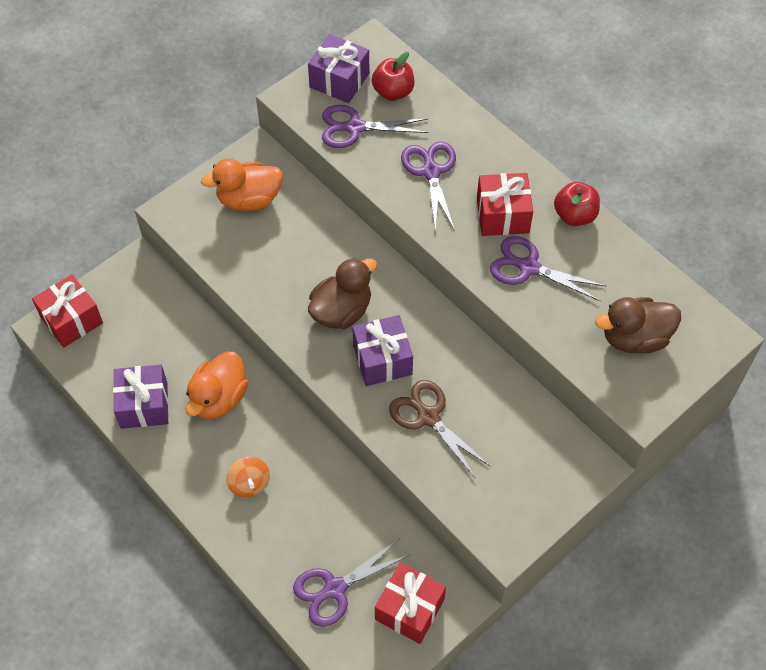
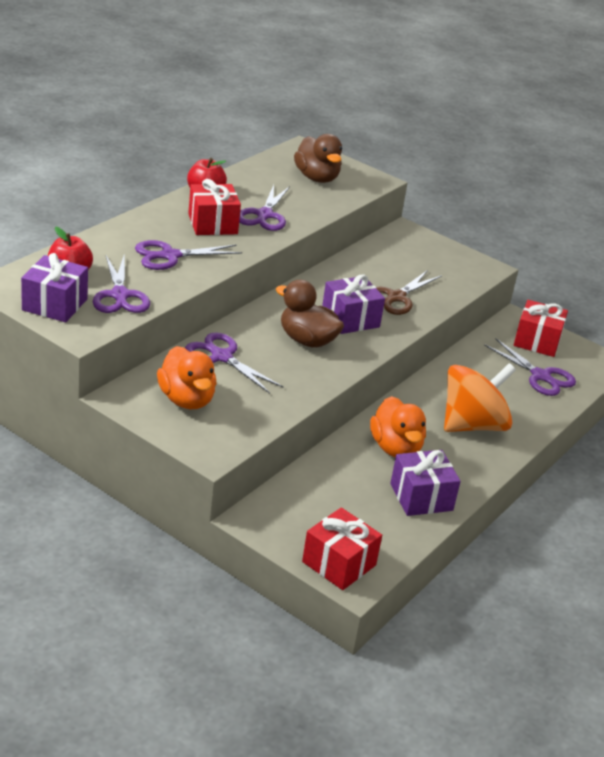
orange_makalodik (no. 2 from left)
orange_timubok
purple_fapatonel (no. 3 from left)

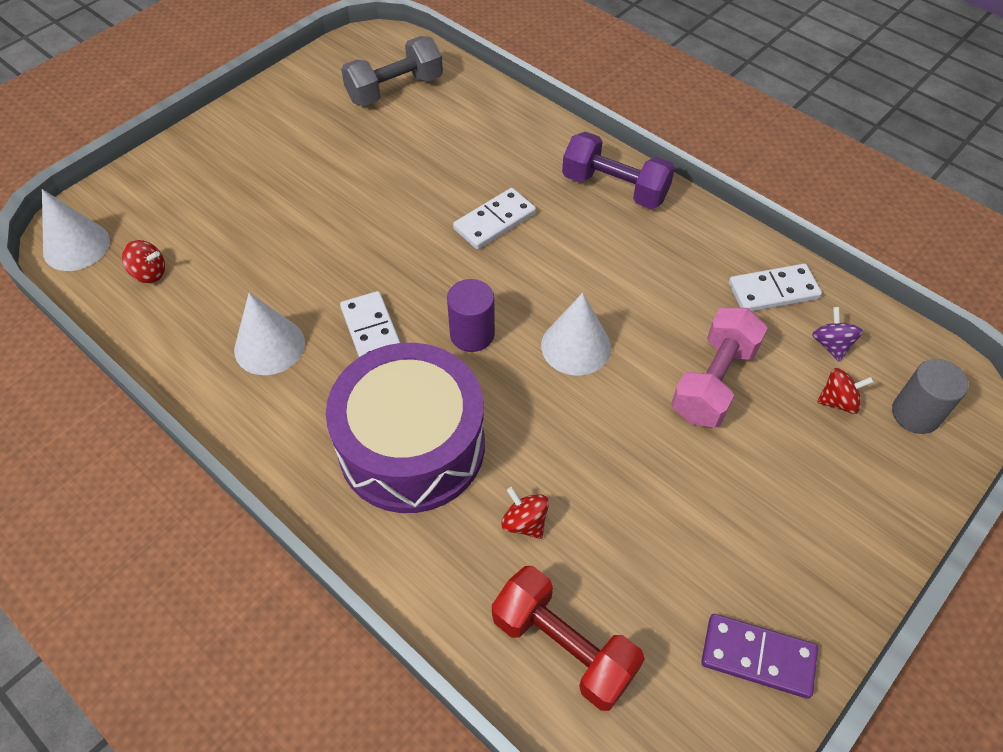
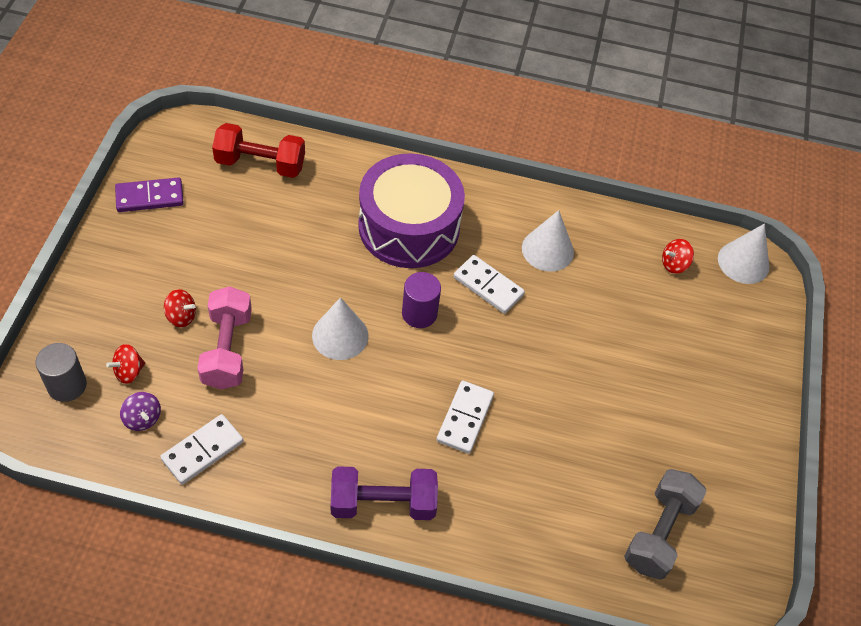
red_timubok (no. 2 from left)

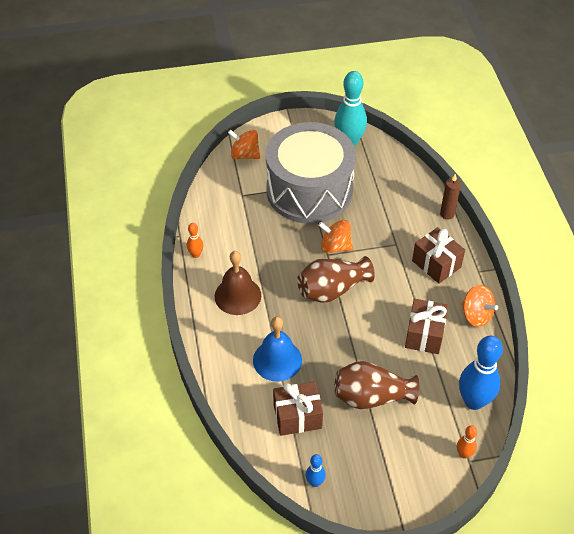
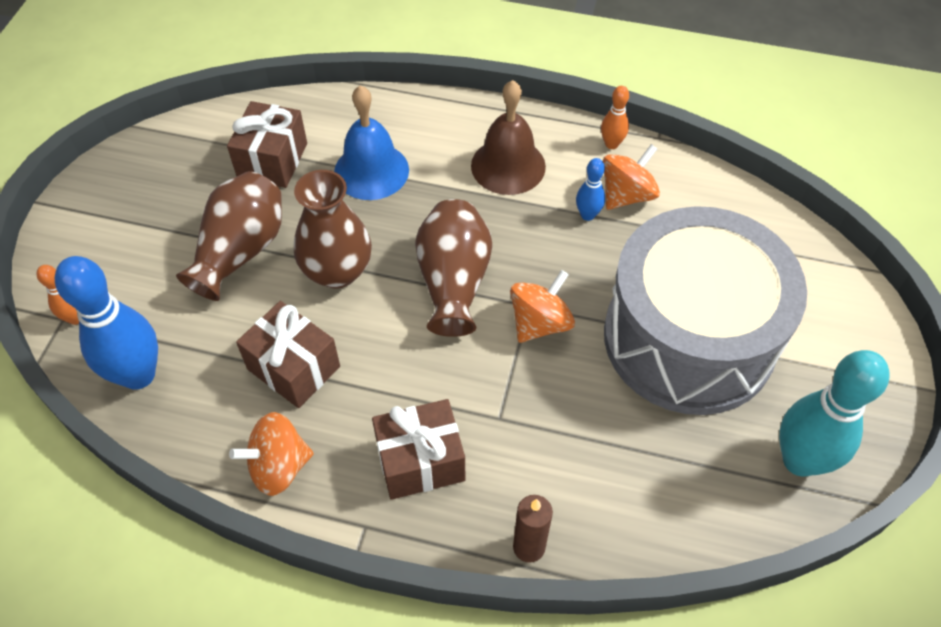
orange_timubok (no. 3 from left)
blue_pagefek (no. 2 from left)
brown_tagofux (no. 2 from left)

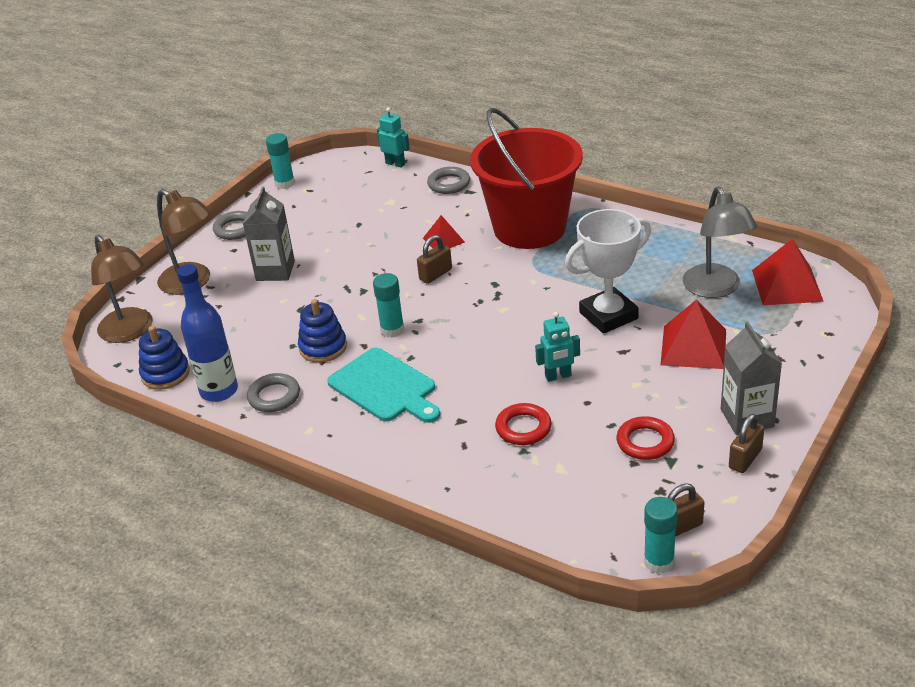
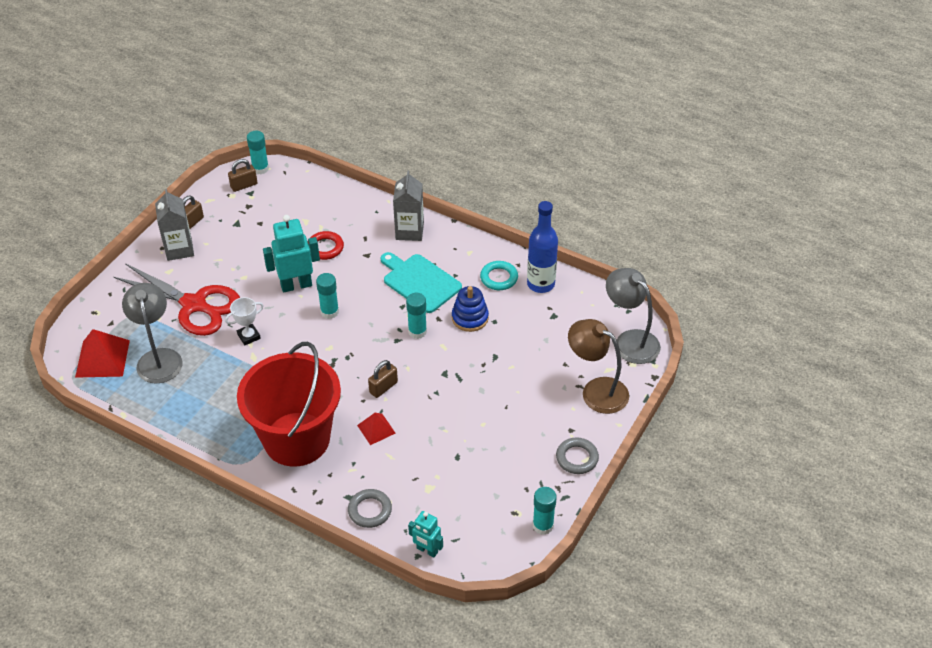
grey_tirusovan (no. 2 from left)
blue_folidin (no. 1 from left in the first image)
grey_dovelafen (no. 2 from left)
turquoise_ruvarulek
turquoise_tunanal (no. 1 from left)
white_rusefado
red_ruvarulek (no. 2 from left in the first image)
red_fapatonel
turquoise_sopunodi (no. 2 from left)

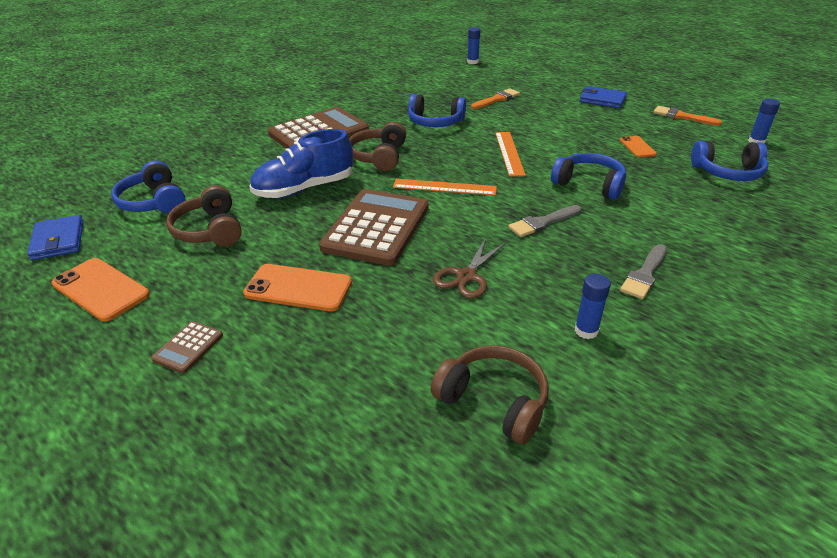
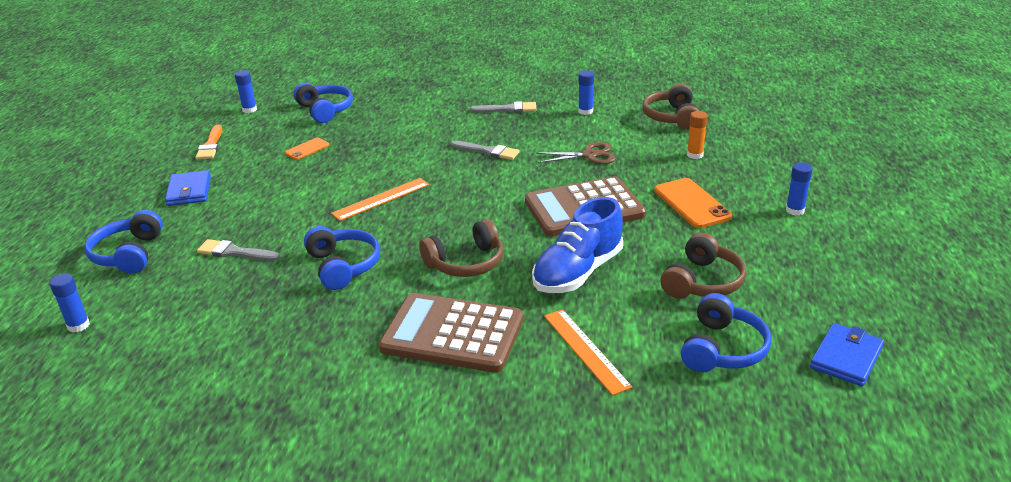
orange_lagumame (no. 1 from left in the first image)
blue_sopunodi (no. 4 from left)
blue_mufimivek
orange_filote (no. 2 from left)
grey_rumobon (no. 1 from left)
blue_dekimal (no. 1 from left)
orange_sopunodi

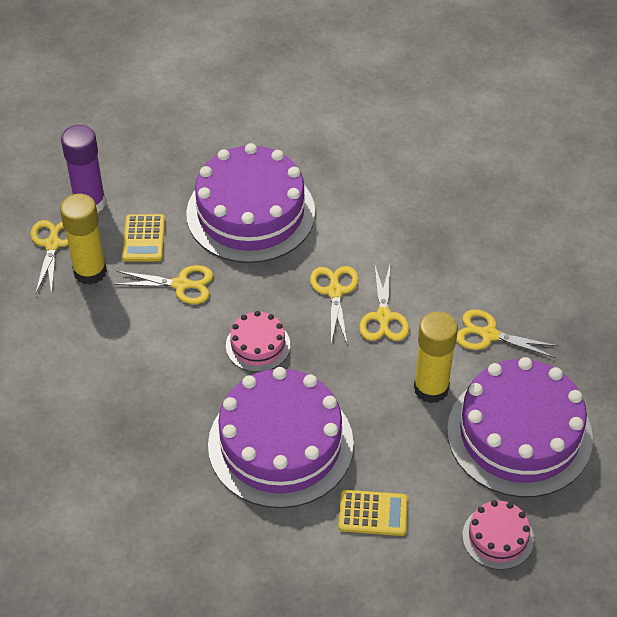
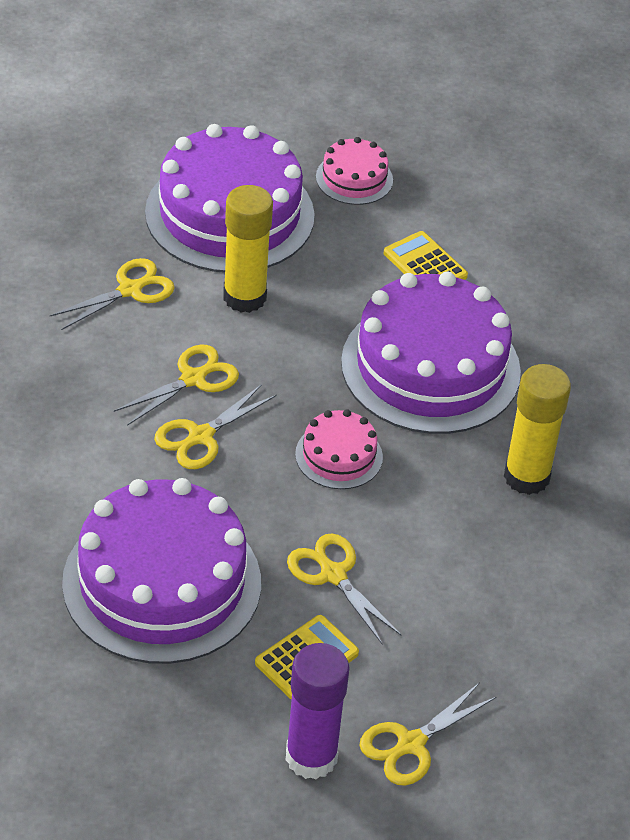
yellow_sopunodi (no. 2 from left)
yellow_fapatonel (no. 1 from left)

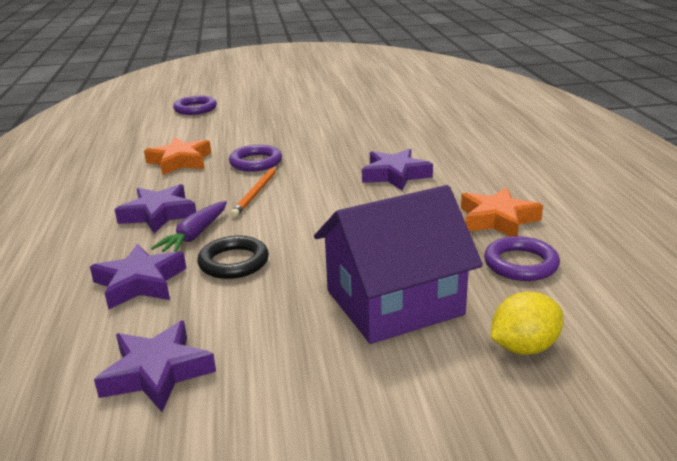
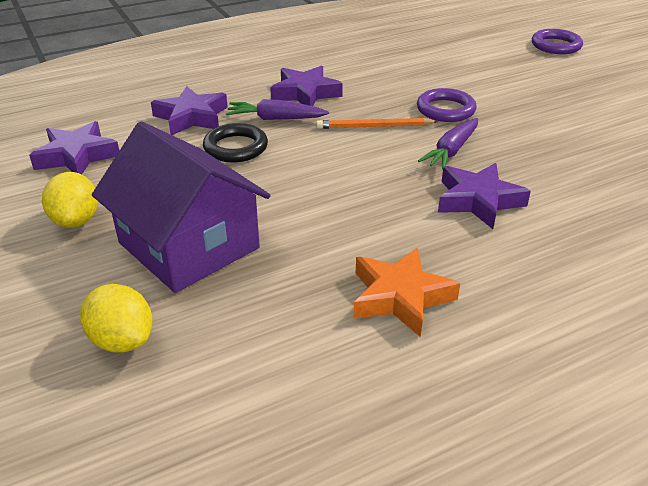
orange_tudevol (no. 1 from left in the first image)
purple_ruvarulek (no. 3 from left in the first image)
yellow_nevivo (no. 1 from left)
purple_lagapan (no. 2 from left)

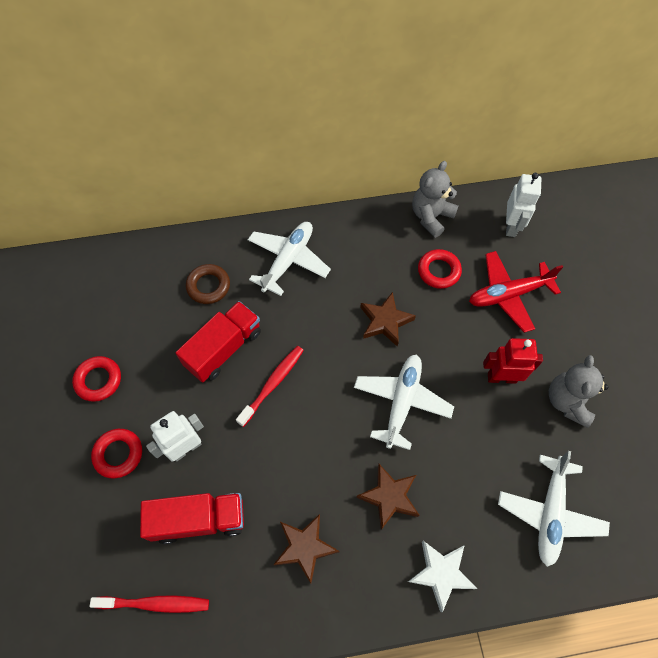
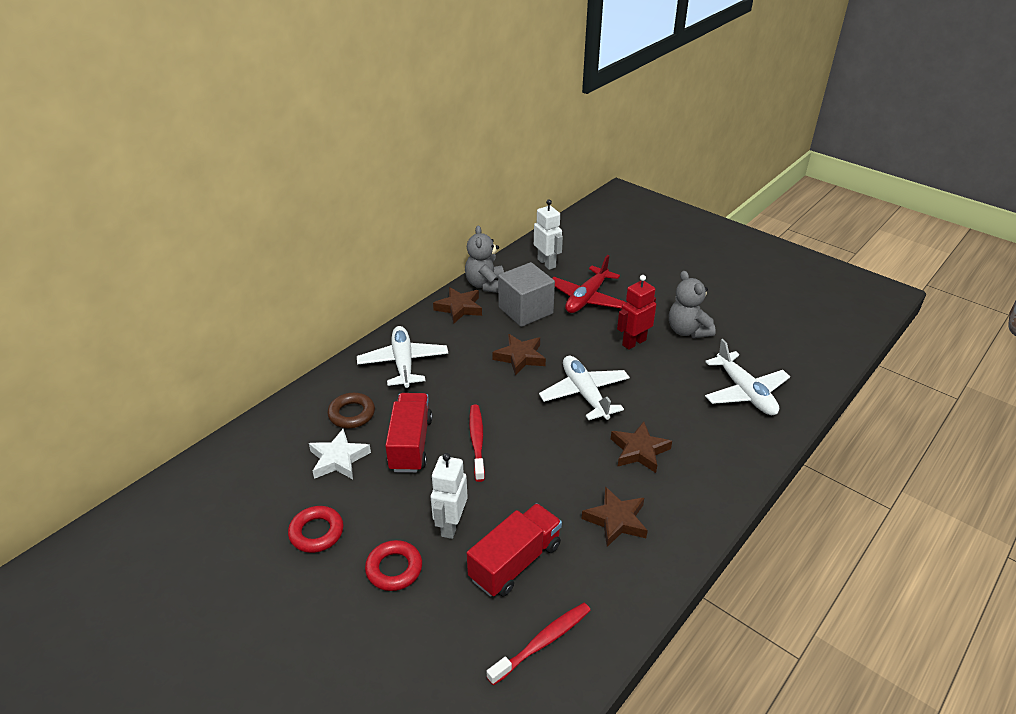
white_tudevol
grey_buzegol
brown_tudevol (no. 1 from left)

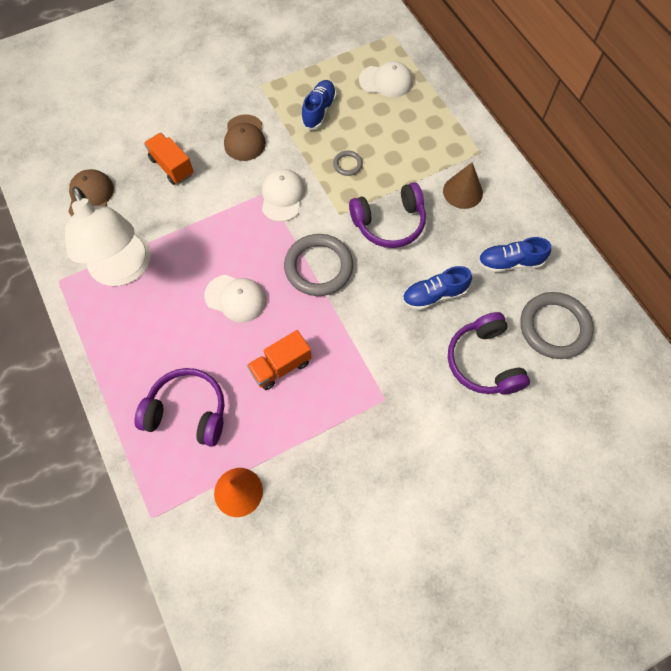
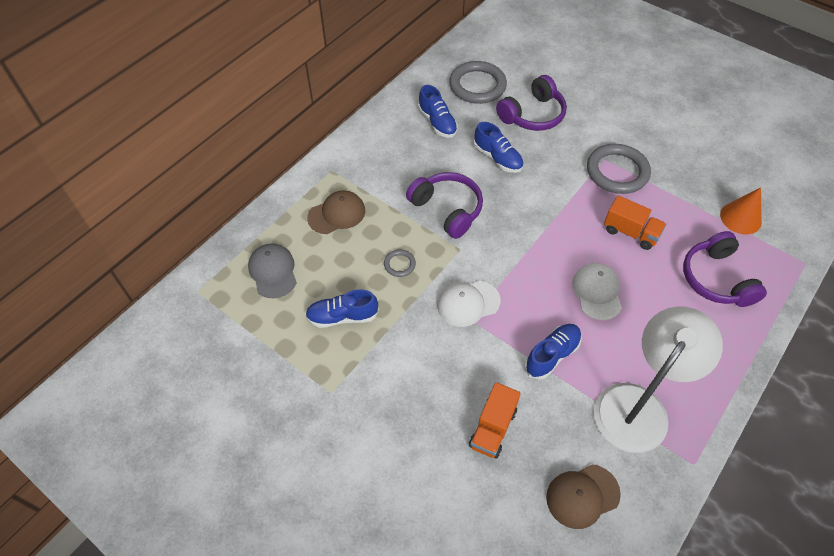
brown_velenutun (no. 1 from left)
grey_ruvarulek (no. 3 from left)
grey_velenutun
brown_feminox
blue_mufimivek (no. 4 from left)

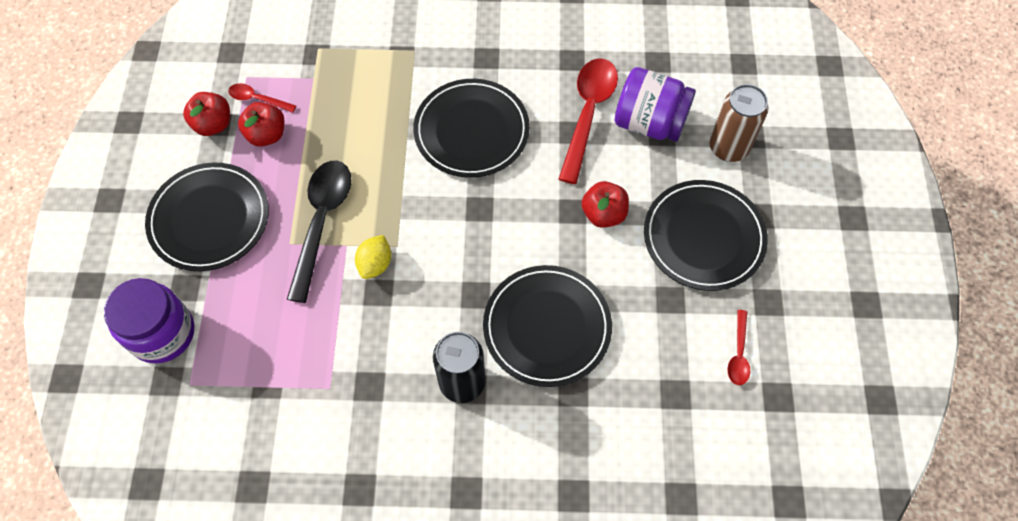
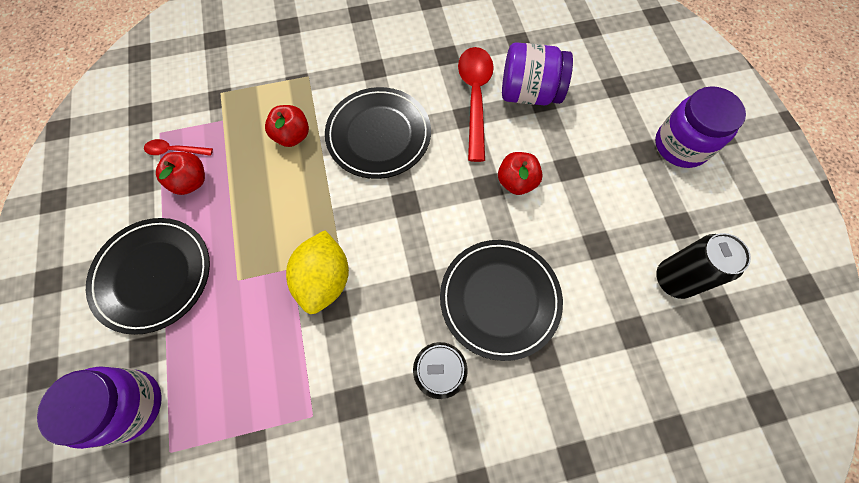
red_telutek (no. 2 from left)
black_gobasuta
yellow_nevivo
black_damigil (no. 4 from left in the first image)
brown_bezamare
black_bezamare (no. 2 from left)
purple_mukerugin (no. 3 from left)

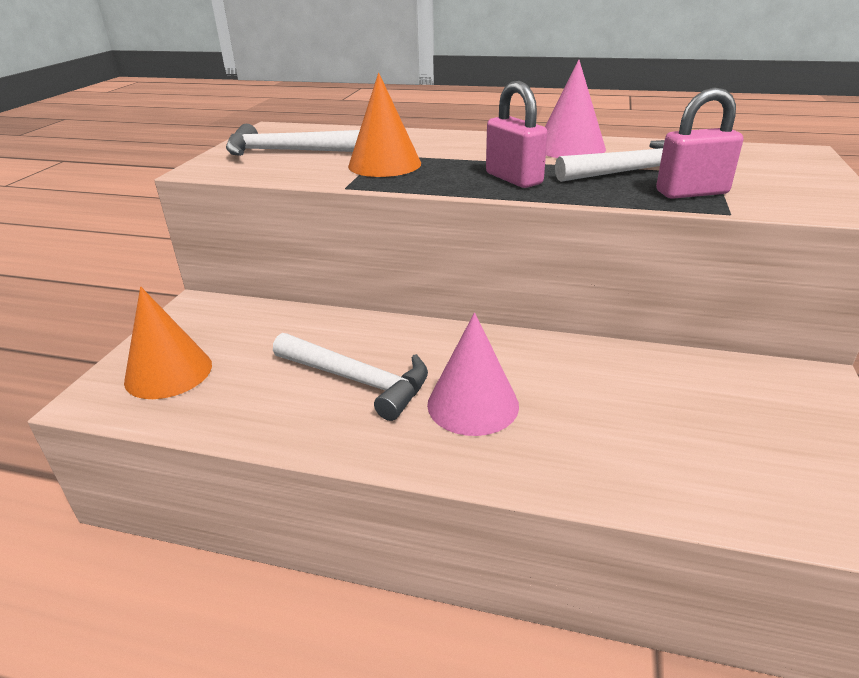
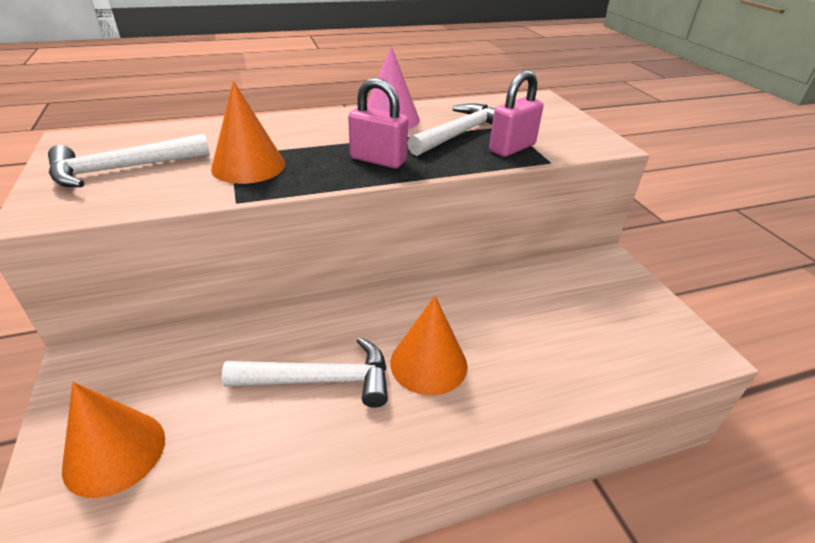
orange_feminox (no. 3 from left)

